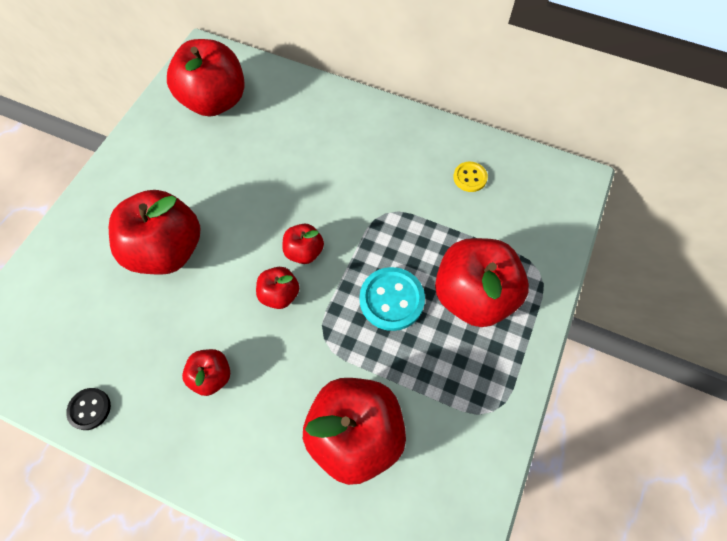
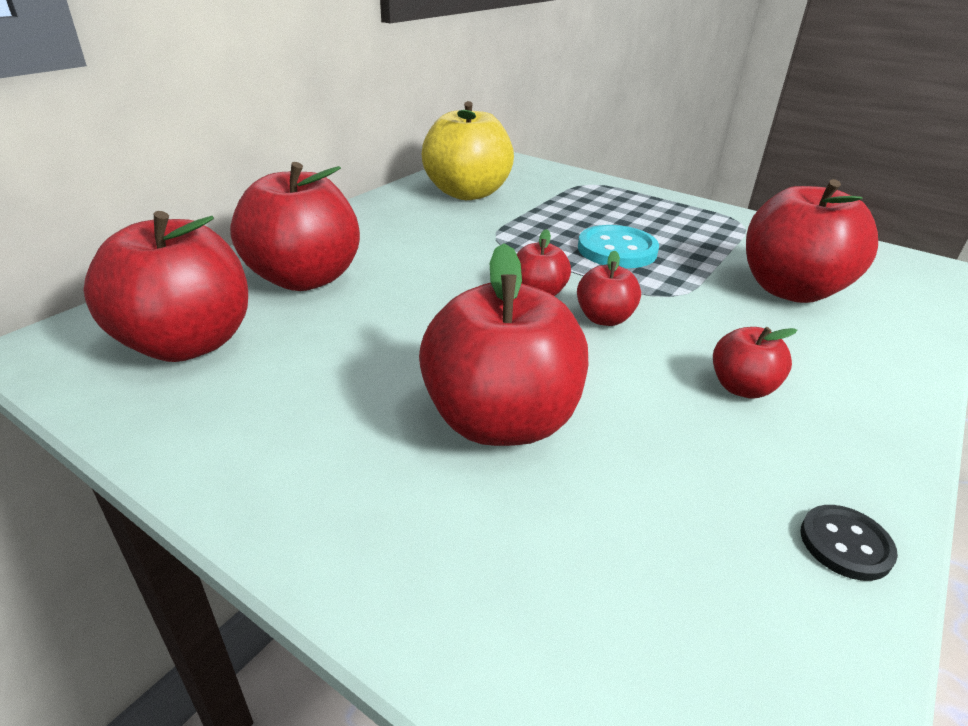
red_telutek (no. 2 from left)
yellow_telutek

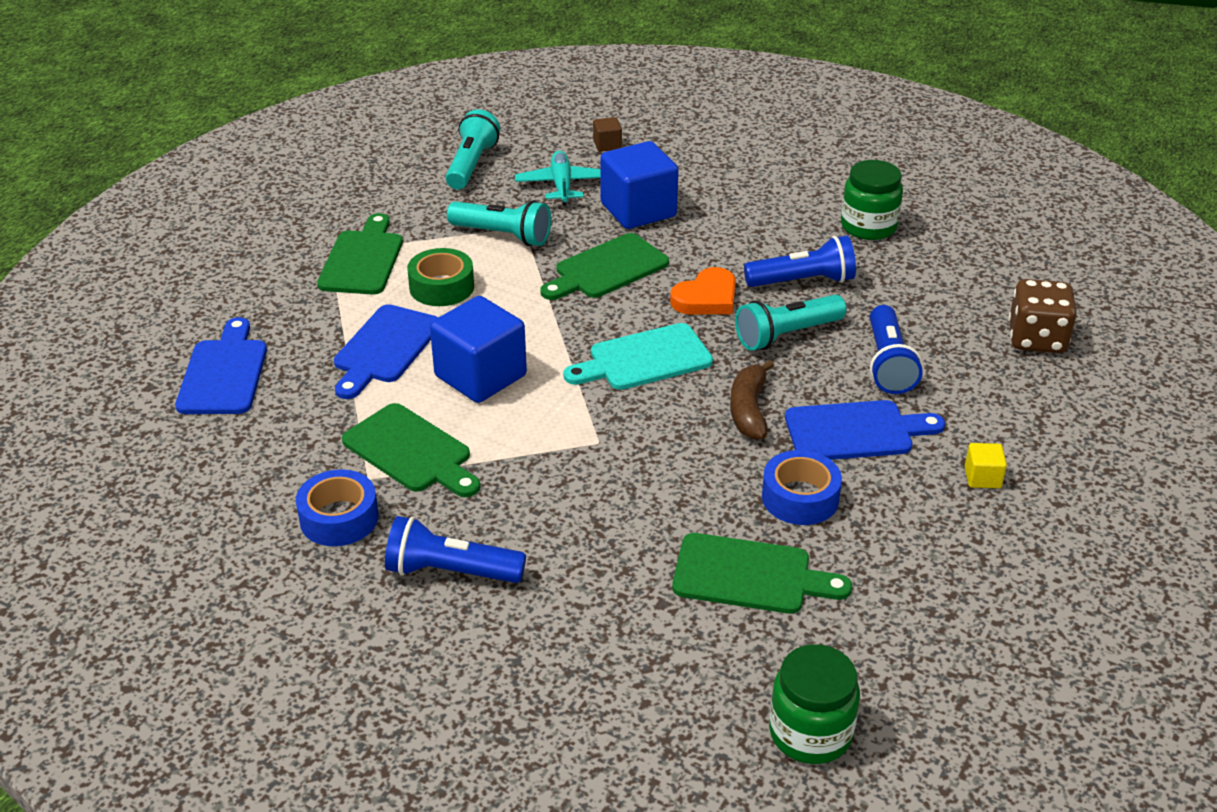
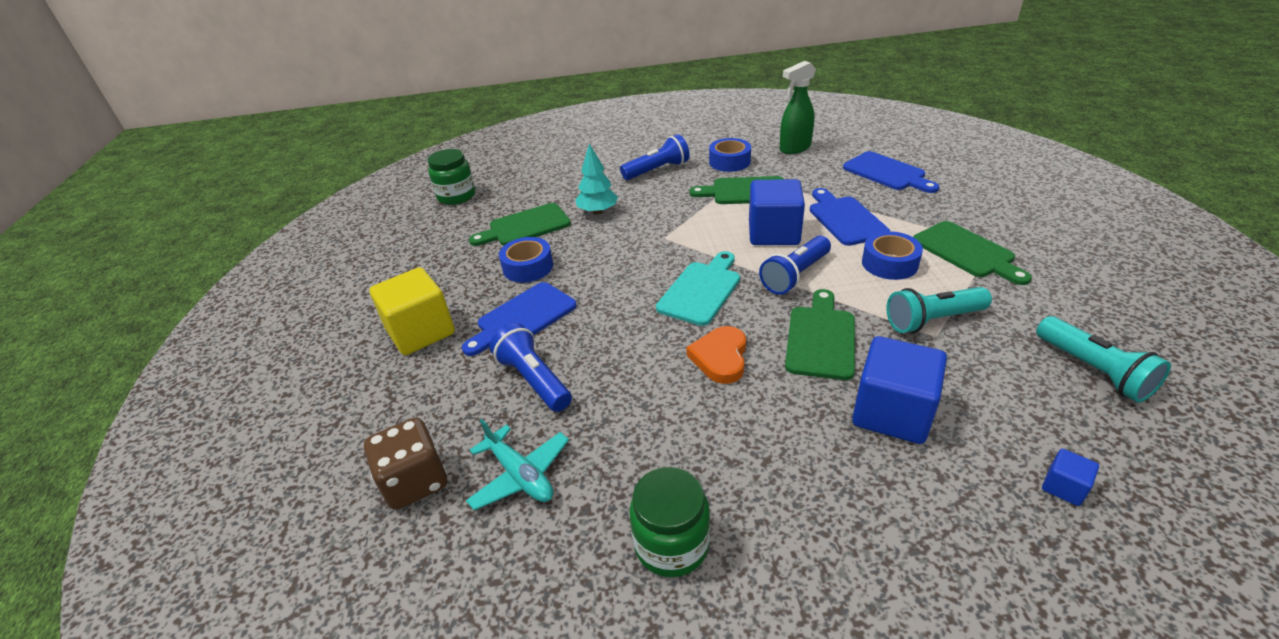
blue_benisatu (no. 3 from left)
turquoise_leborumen
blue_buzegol (no. 3 from left)
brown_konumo
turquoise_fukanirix (no. 3 from left in the first image)
blue_fukanirix (no. 3 from left)
yellow_buzegol
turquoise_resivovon
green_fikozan

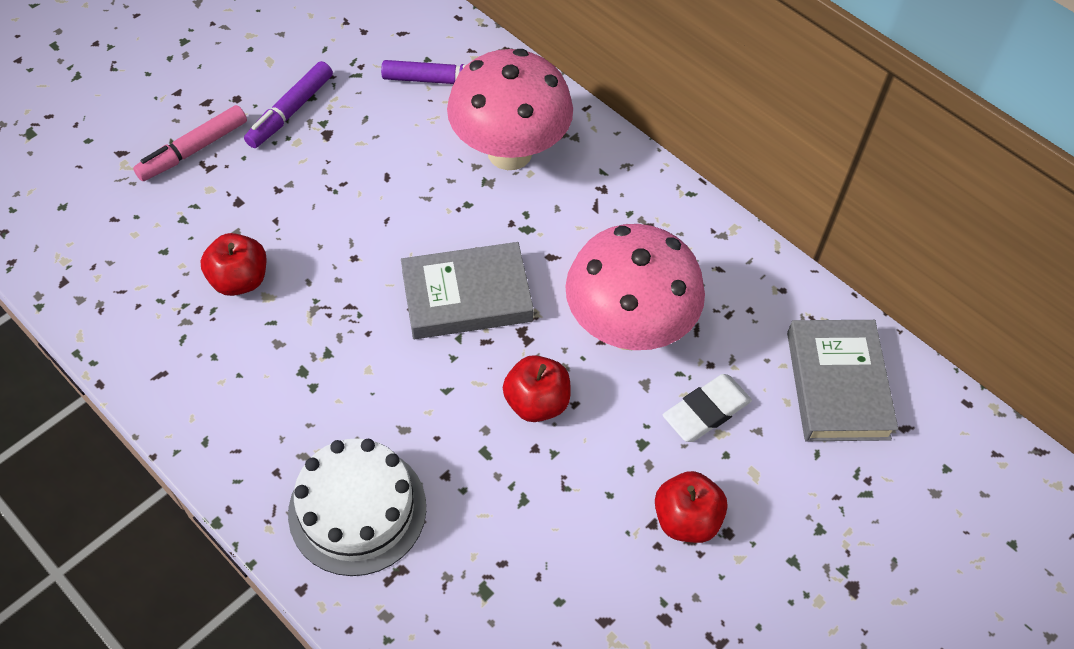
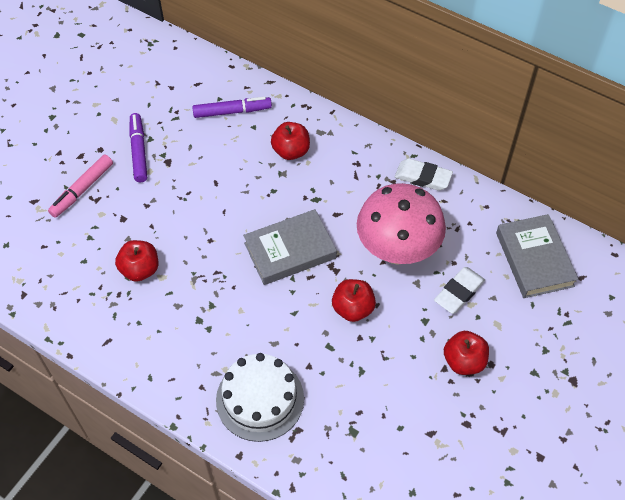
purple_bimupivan (no. 1 from left)
red_telutek (no. 2 from left)
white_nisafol (no. 1 from left)

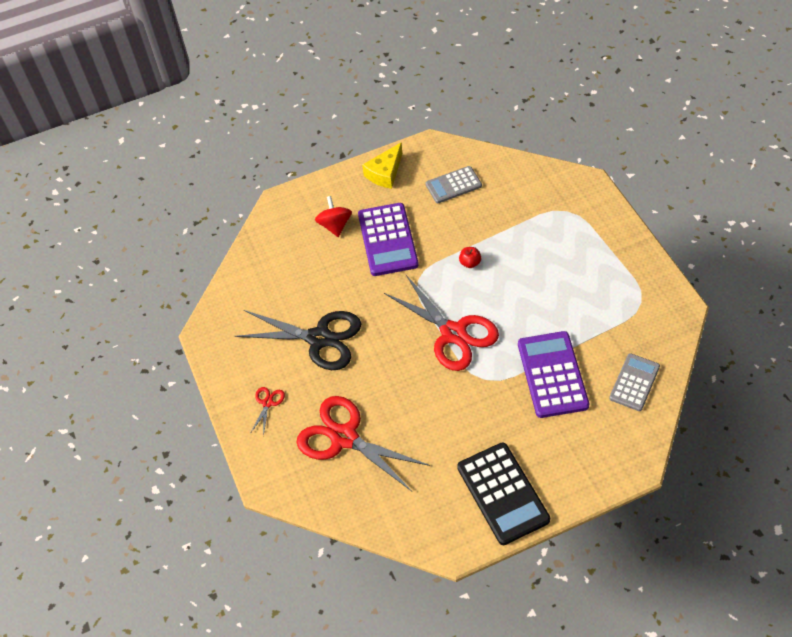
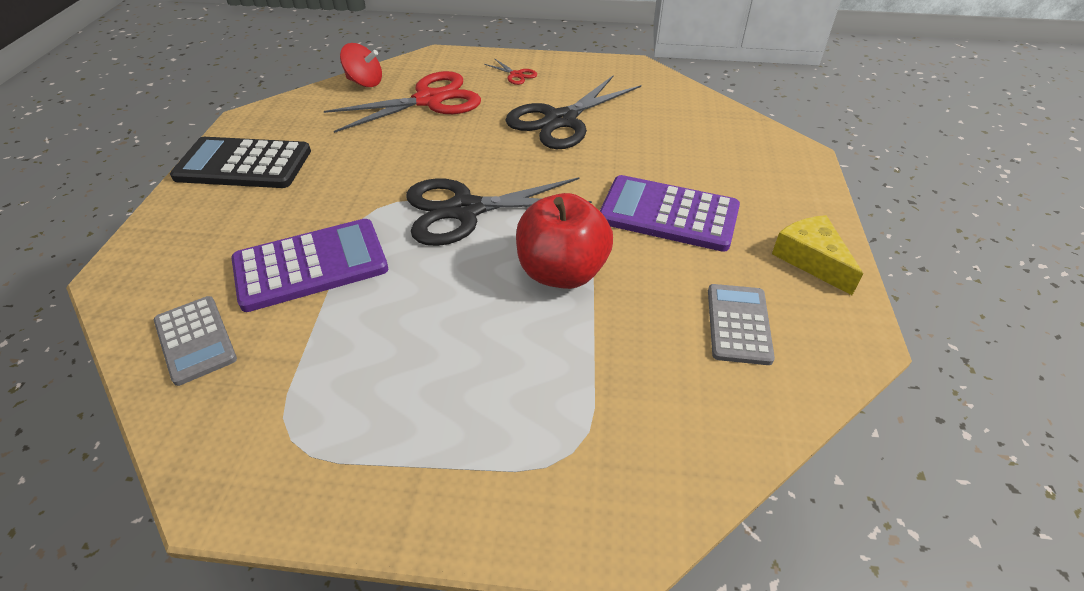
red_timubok
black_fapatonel (no. 1 from left)
red_telutek
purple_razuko (no. 1 from left)

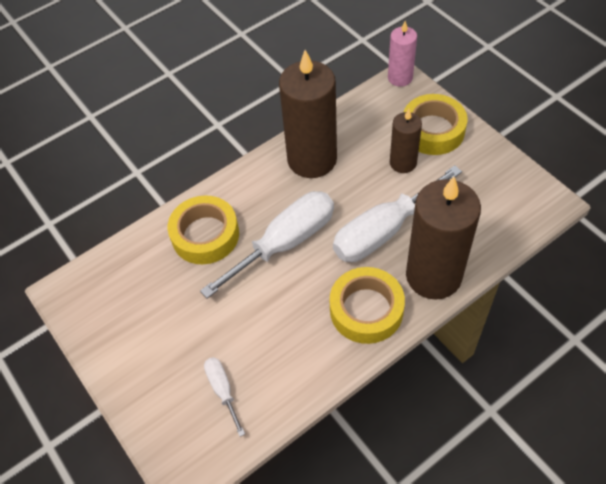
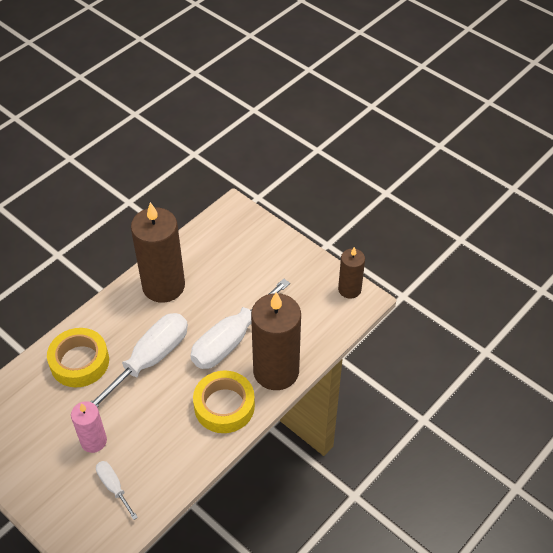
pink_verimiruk
brown_verimiruk (no. 3 from left)
yellow_benisatu (no. 3 from left in the first image)

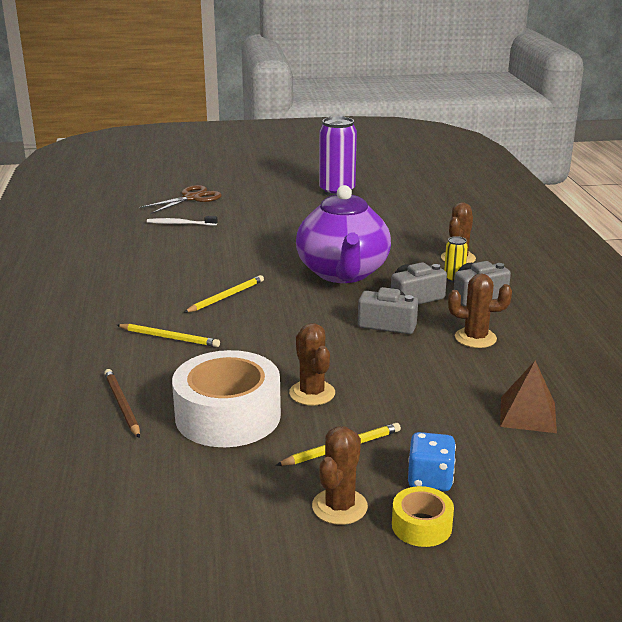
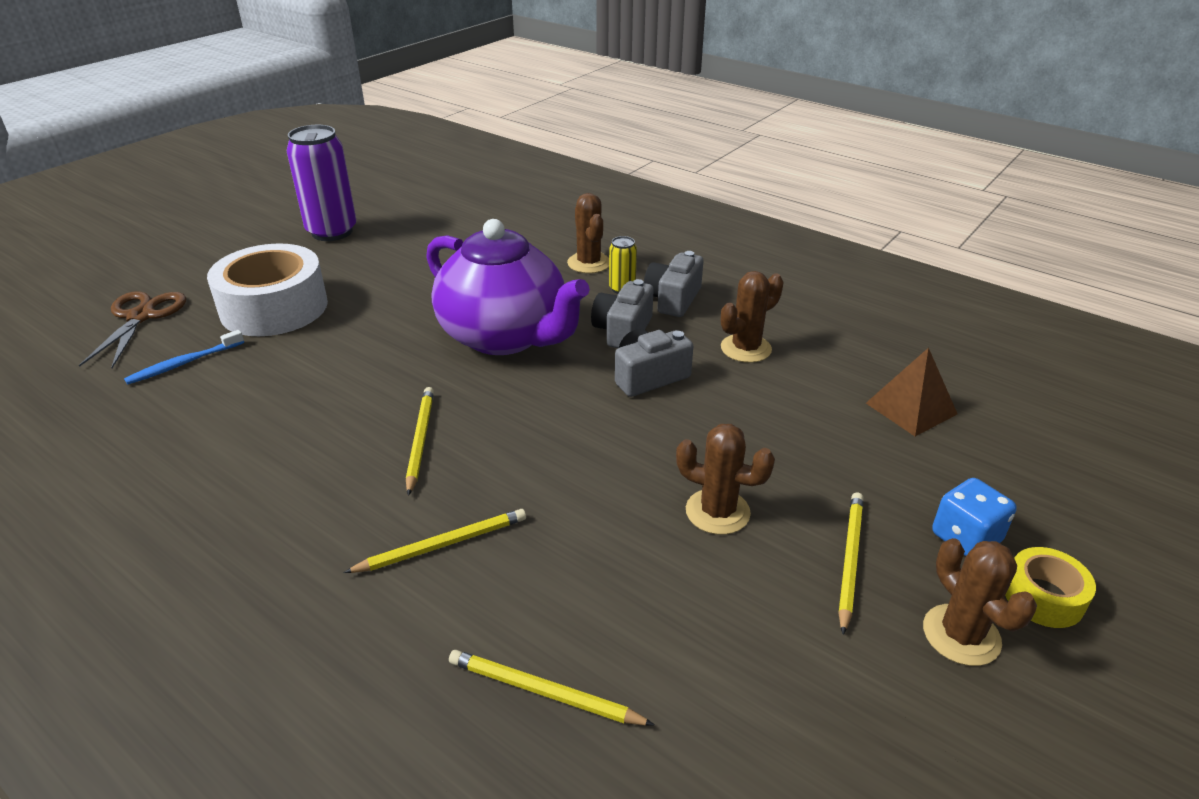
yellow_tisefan (no. 3 from left)
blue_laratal
white_benisatu

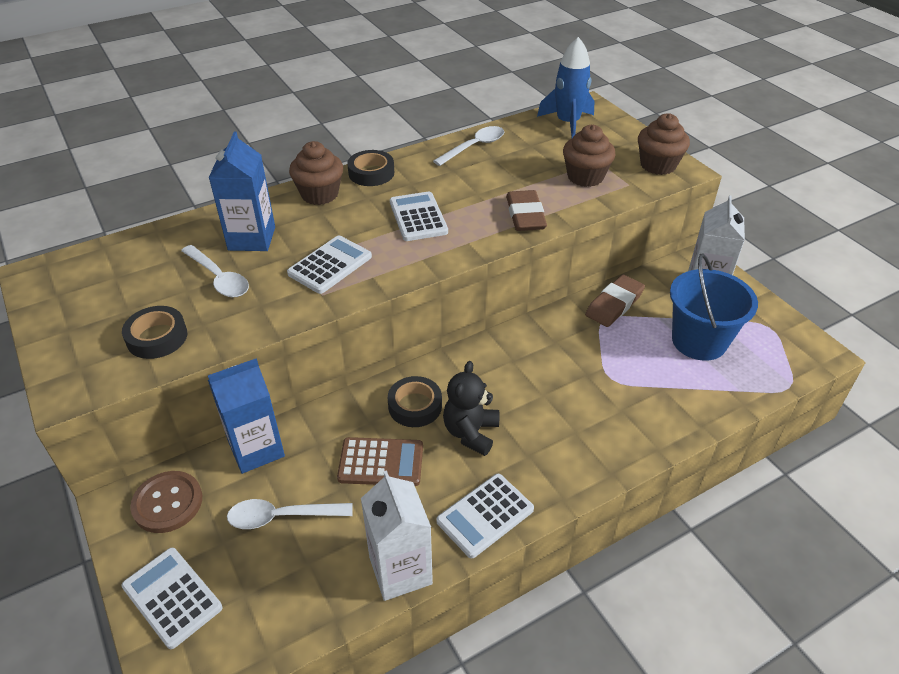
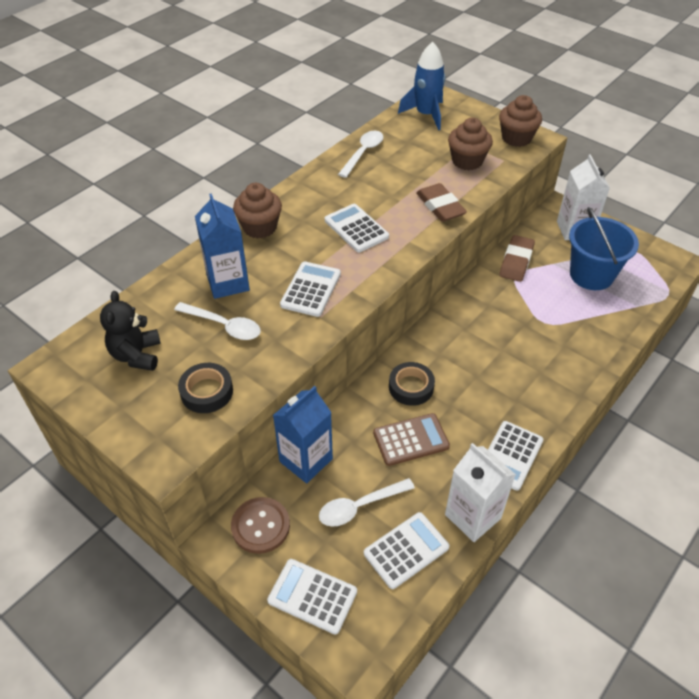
black_benisatu (no. 2 from left in the first image)
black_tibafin
white_razuko (no. 4 from left)

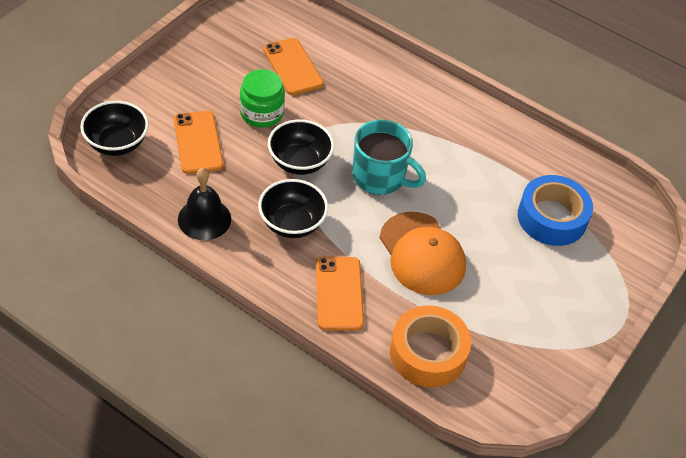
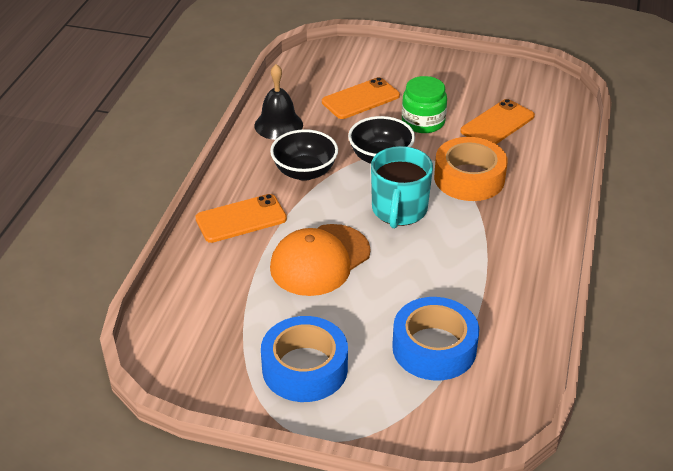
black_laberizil (no. 1 from left in the first image)
orange_benisatu
blue_benisatu (no. 1 from left)

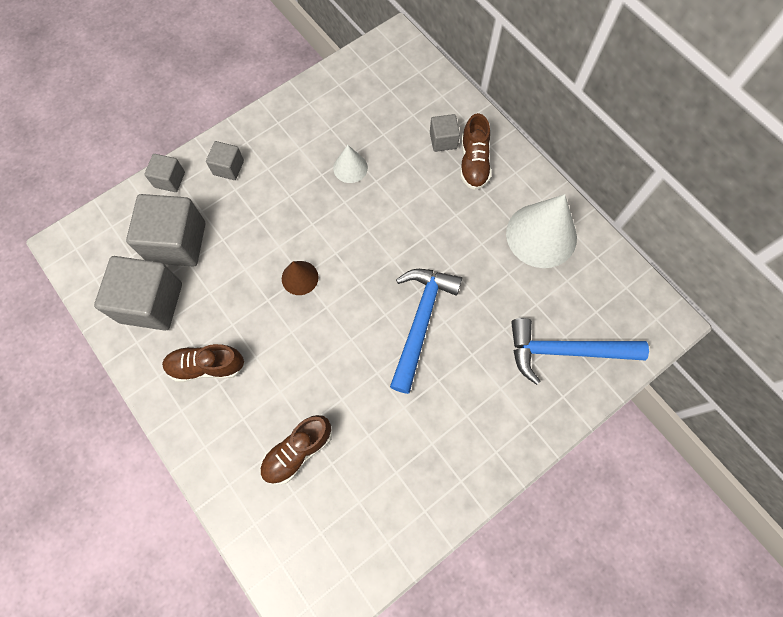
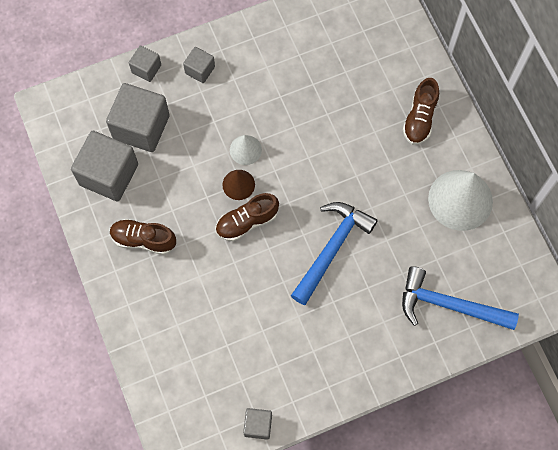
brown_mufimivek (no. 2 from left)
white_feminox (no. 1 from left)
grey_buzegol (no. 5 from left)

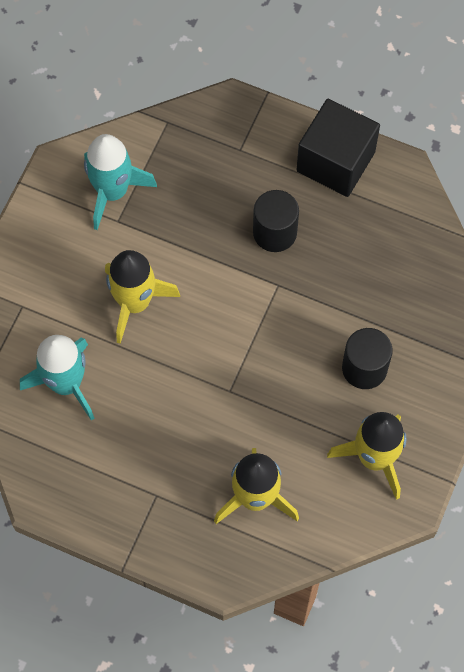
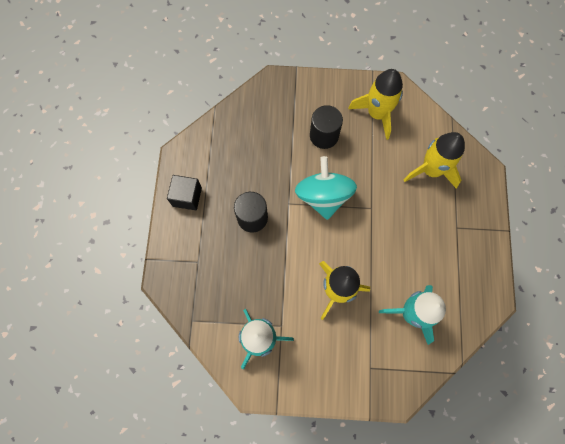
black_buzegol
turquoise_timubok

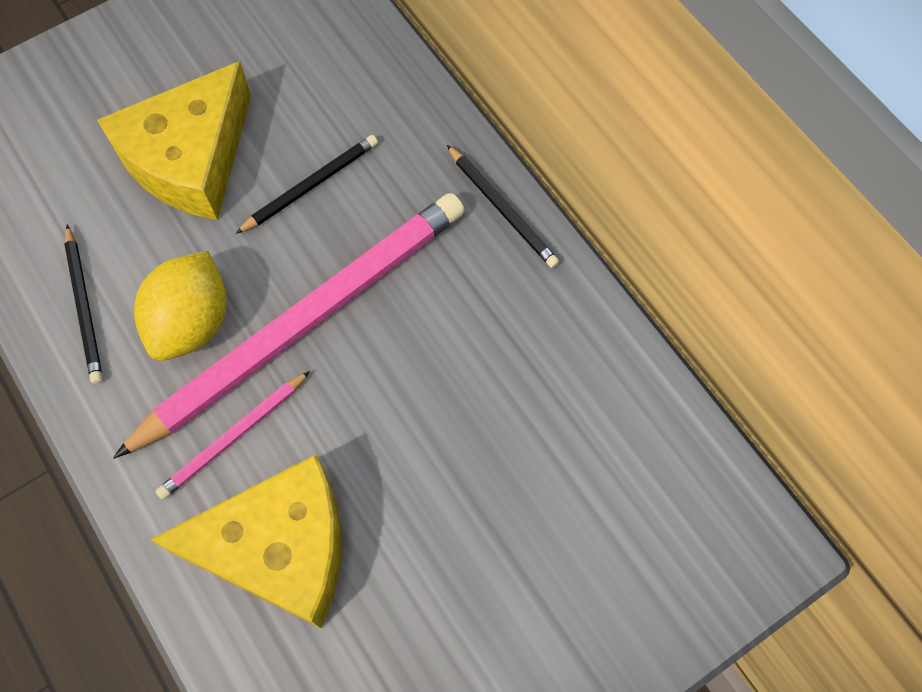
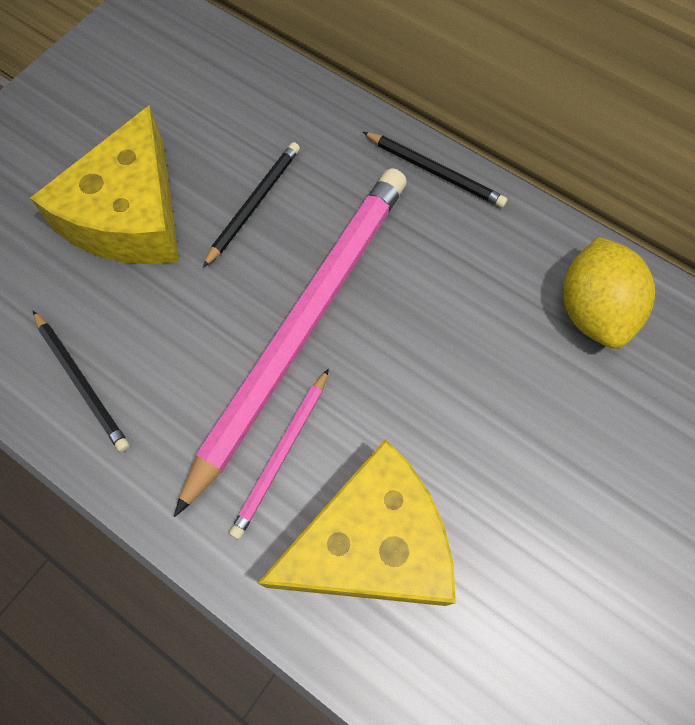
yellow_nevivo

